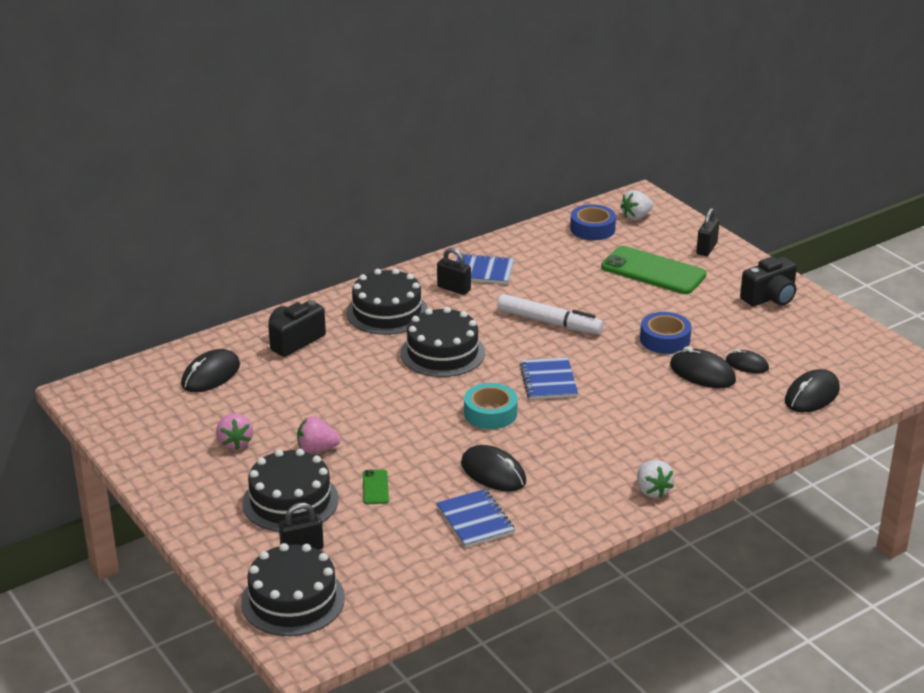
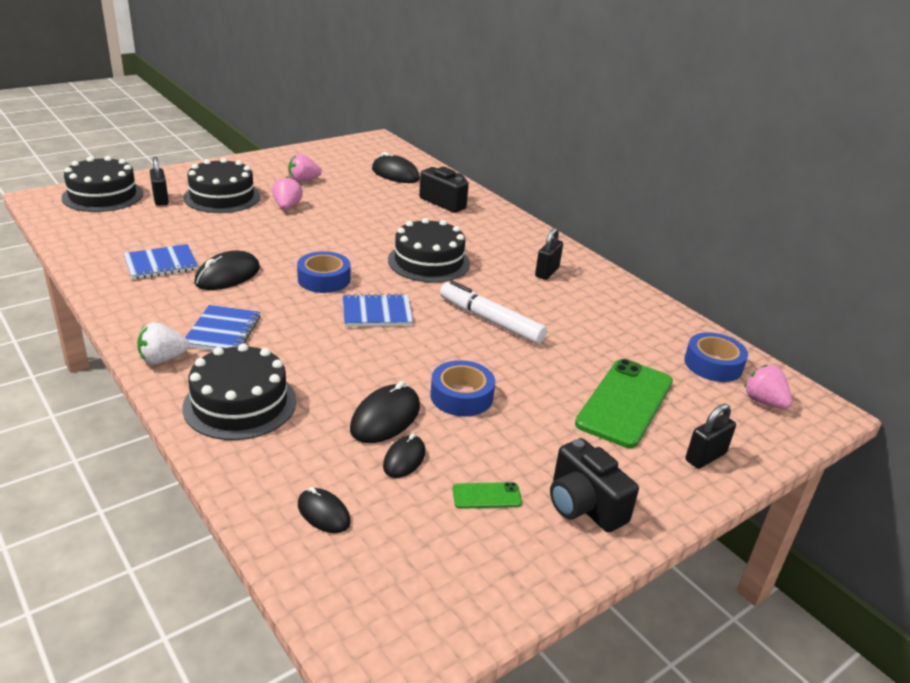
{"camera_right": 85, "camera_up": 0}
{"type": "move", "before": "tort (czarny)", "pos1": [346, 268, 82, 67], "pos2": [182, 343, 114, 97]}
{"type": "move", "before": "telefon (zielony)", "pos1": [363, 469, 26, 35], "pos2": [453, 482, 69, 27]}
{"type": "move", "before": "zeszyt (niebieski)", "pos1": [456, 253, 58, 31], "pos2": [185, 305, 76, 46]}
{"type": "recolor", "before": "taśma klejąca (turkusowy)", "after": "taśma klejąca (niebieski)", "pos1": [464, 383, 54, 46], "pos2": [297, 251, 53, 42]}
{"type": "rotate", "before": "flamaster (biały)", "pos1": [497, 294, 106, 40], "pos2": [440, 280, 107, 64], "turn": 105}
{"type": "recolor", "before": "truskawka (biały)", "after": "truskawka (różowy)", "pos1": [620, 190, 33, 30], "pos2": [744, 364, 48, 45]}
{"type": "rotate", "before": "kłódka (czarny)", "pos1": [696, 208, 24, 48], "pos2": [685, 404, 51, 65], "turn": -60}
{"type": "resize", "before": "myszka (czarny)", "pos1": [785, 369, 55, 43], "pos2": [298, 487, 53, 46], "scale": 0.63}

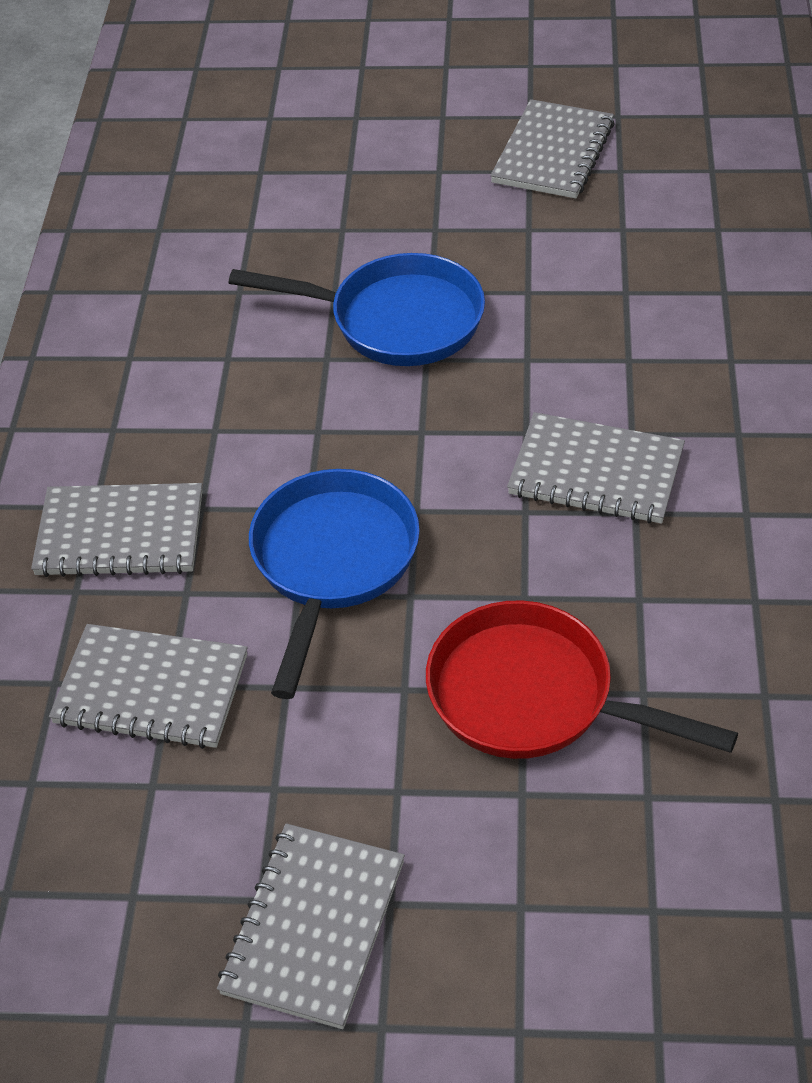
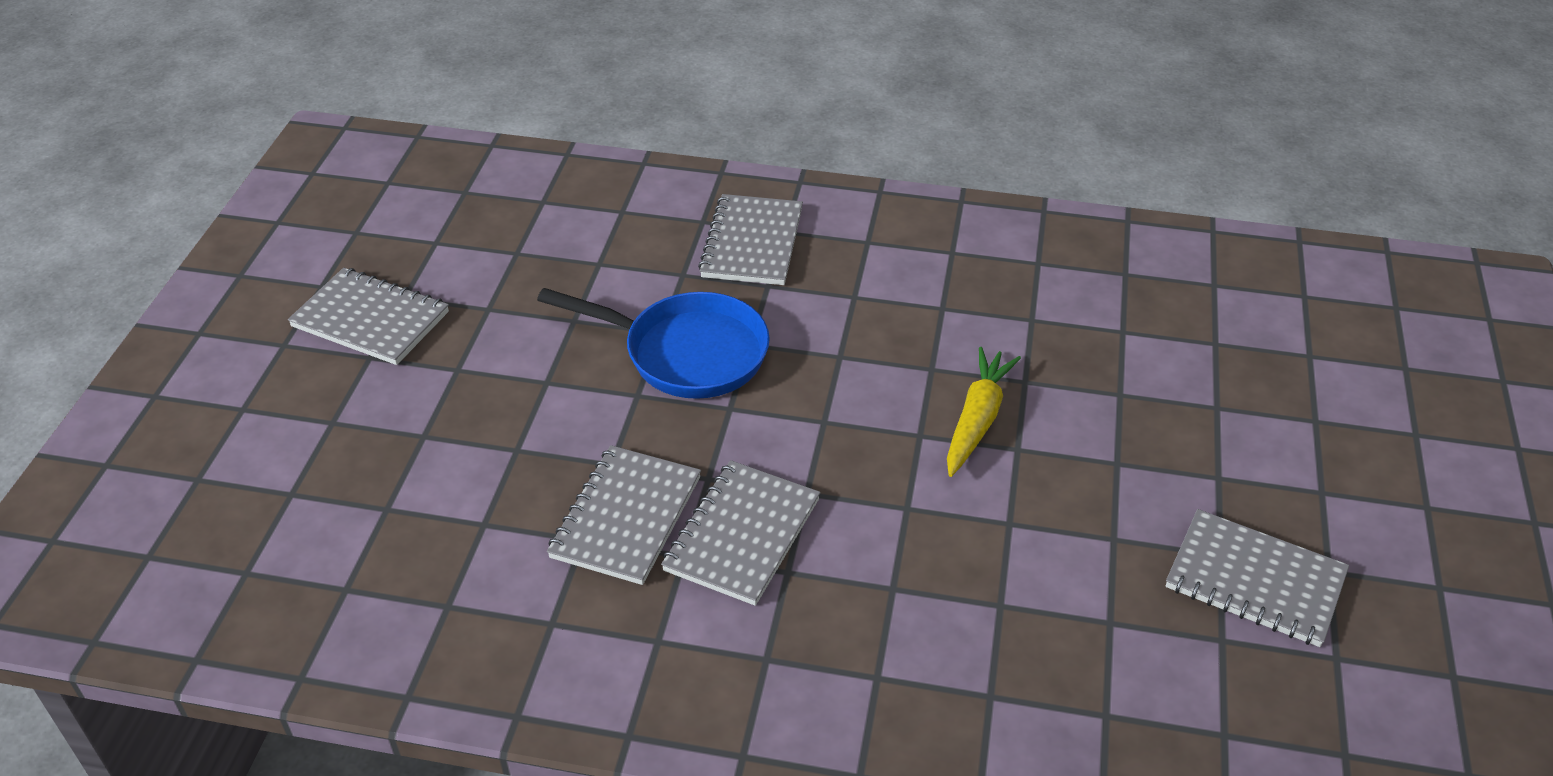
{"camera_right": 95, "camera_up": -5}
{"type": "move", "before": "zeszyt (szary)", "pos1": [49, 624, 199, 125], "pos2": [547, 445, 154, 140]}
{"type": "replace", "before": "patelnia (niebieski)", "after": "marchewka (żółty)", "pos1": [228, 253, 257, 113], "pos2": [947, 347, 74, 130]}
{"type": "delete", "before": "patelnia (czerwony)", "pos1": [426, 600, 312, 159]}

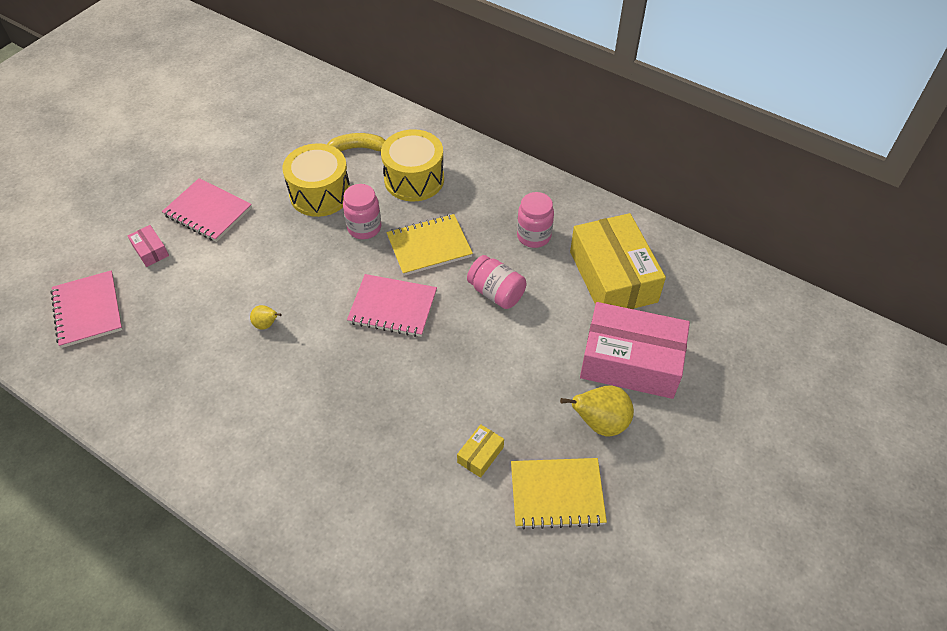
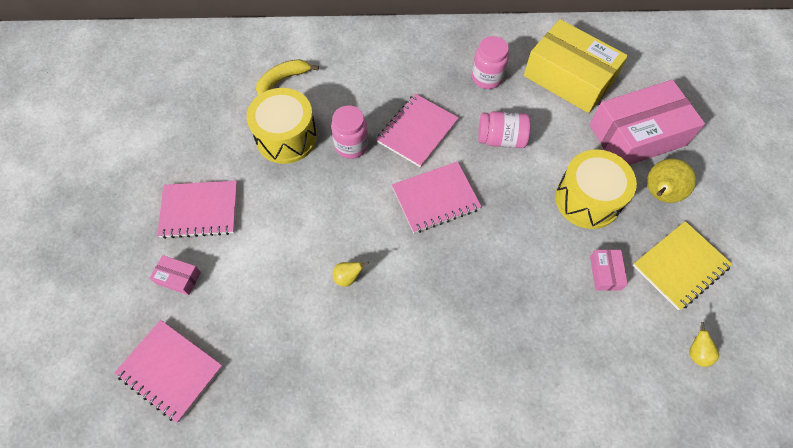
{"camera_right": -35, "camera_up": 10}
{"type": "move", "before": "bęben (żółty)", "pos1": [381, 129, 63, 72], "pos2": [555, 149, 82, 80]}
{"type": "recolor", "before": "zeszyt (żółty)", "after": "zeszyt (różowy)", "pos1": [386, 214, 87, 62], "pos2": [376, 94, 83, 74]}
{"type": "recolor", "before": "pudełko (żółty)", "after": "pudełko (różowy)", "pos1": [457, 424, 47, 54], "pos2": [590, 250, 38, 41]}
{"type": "insert", "after": "gruszka (żółty)", "pos2": [689, 322, 30, 45]}

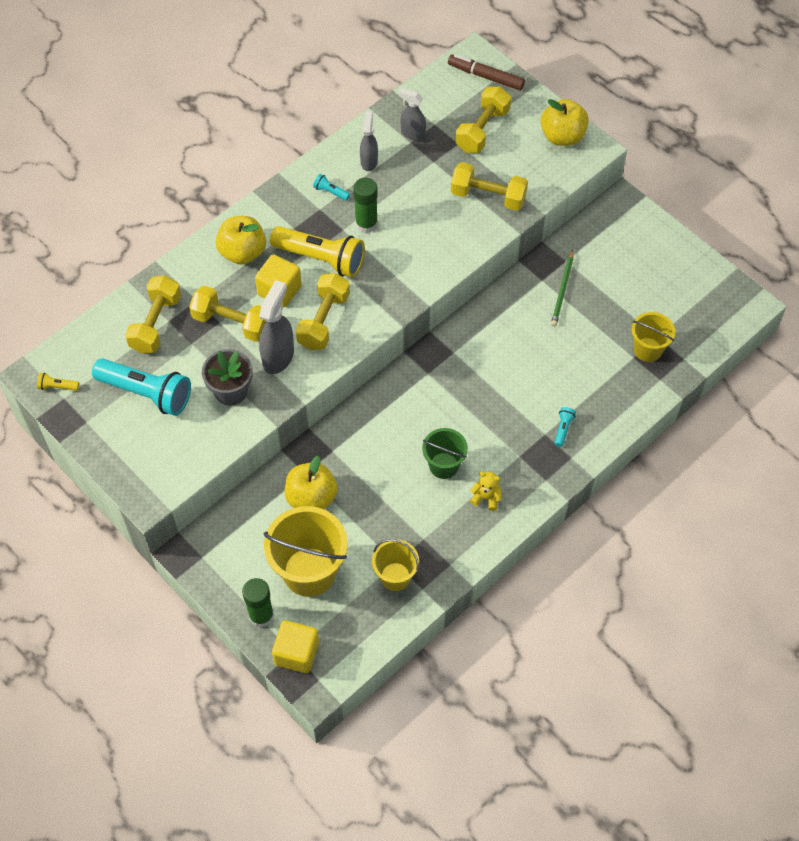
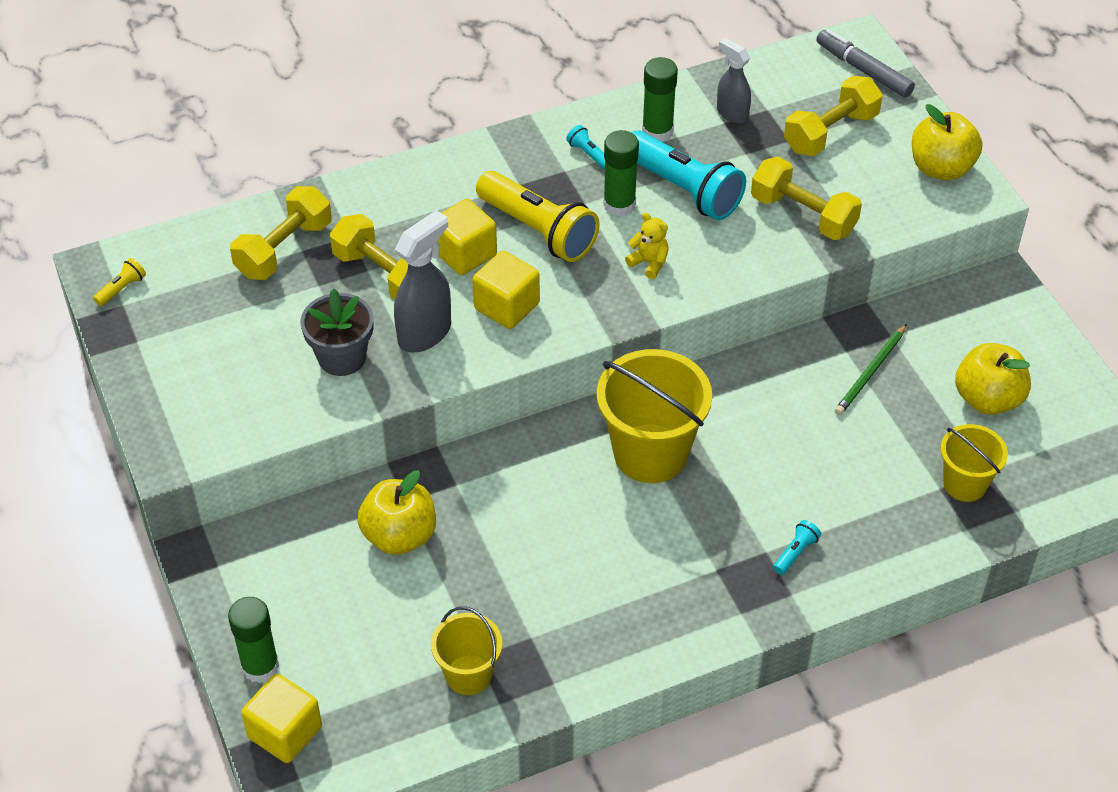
{"camera_right": 20, "camera_up": -10}
{"type": "rotate", "before": "latarka (żółty)", "pos1": [37, 373, 42, 18], "pos2": [93, 258, 53, 48], "turn": 105}
{"type": "move", "before": "latarka (turkusowy)", "pos1": [92, 358, 99, 58], "pos2": [631, 131, 115, 89]}
{"type": "move", "before": "jabłko (żółty)", "pos1": [216, 216, 50, 49], "pos2": [955, 343, 76, 72]}
{"type": "move", "before": "wiadro (żółty)", "pos1": [263, 506, 85, 91], "pos2": [597, 349, 115, 134]}
{"type": "replace", "before": "hantel (żółty)", "after": "sześcian (żółty)", "pos1": [296, 273, 54, 77], "pos2": [473, 251, 67, 78]}
{"type": "replace", "before": "spryskiwacz (szary)", "after": "klej w sztyfcie (zielony)", "pos1": [360, 111, 18, 60], "pos2": [642, 57, 36, 85]}
{"type": "delete", "before": "wiadro (zielony)", "pos1": [422, 428, 46, 51]}
{"type": "recolor", "before": "flamaster (brązowy)", "after": "flamaster (szary)", "pos1": [448, 54, 77, 36], "pos2": [816, 29, 99, 68]}
{"type": "move", "before": "miś (żółty)", "pos1": [470, 472, 32, 39], "pos2": [625, 212, 44, 67]}

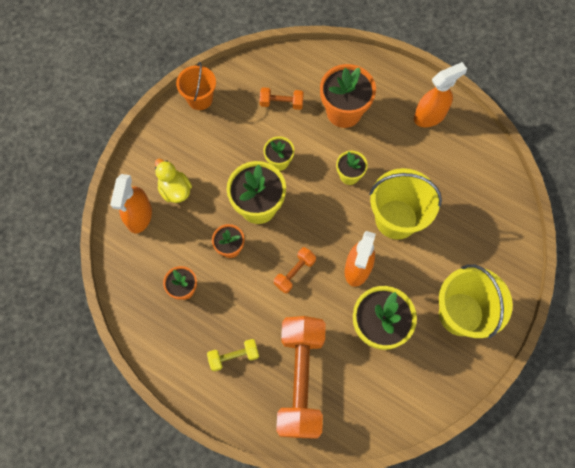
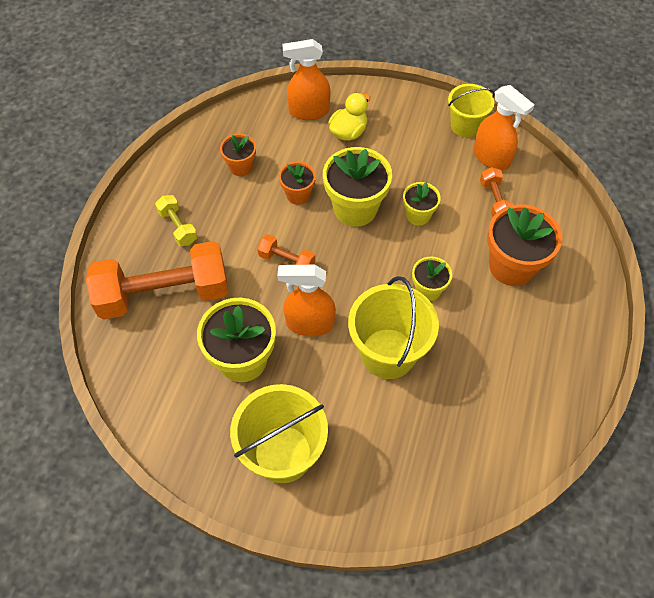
{"camera_right": 75, "camera_up": -10}
{"type": "recolor", "before": "wiadro (pomarańczowy)", "after": "wiadro (żółty)", "pos1": [176, 62, 40, 48], "pos2": [448, 84, 47, 53]}
{"type": "move", "before": "spryskiwacz (pomarańczowy)", "pos1": [414, 62, 53, 65], "pos2": [474, 85, 60, 85]}

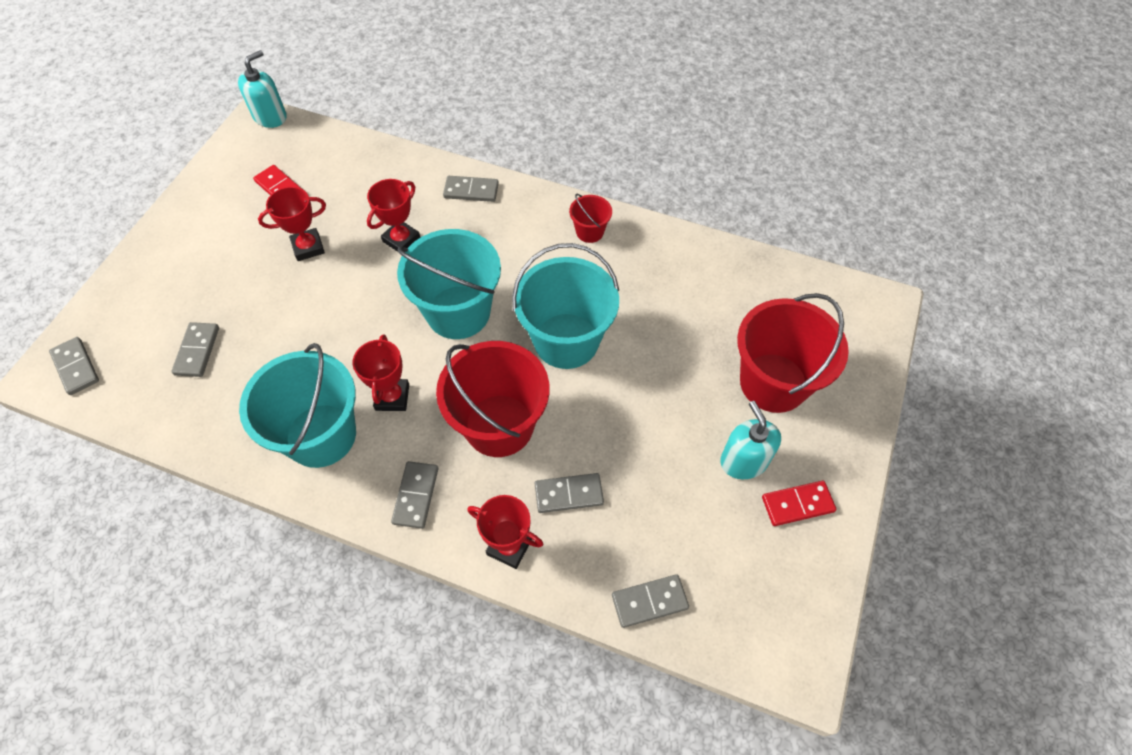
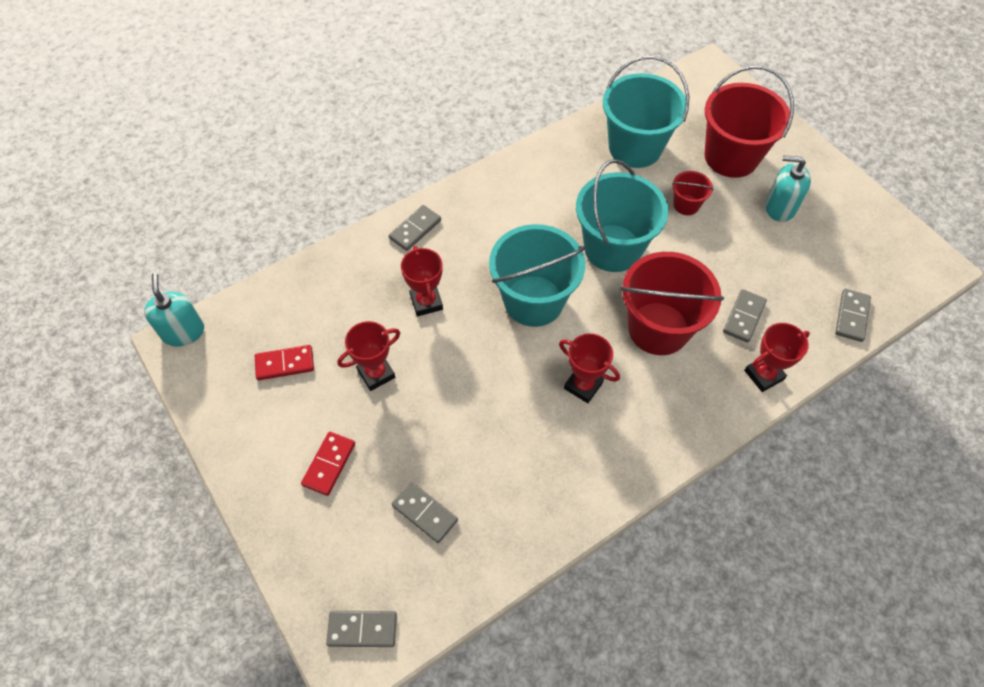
{"camera_right": -55, "camera_up": 0}
{"type": "move", "before": "wiadro (turkusowy)", "pos1": [239, 343, 117, 125], "pos2": [603, 56, 86, 112]}
{"type": "rotate", "before": "puchar (czerwony)", "pos1": [258, 187, 68, 74], "pos2": [337, 321, 63, 70], "turn": 45}
{"type": "delete", "before": "kostka domina (szary)", "pos1": [391, 461, 47, 68]}
{"type": "move", "before": "wiadro (czerwony)", "pos1": [569, 194, 43, 49], "pos2": [672, 171, 41, 44]}
{"type": "move", "before": "kostka domina (czerwony)", "pos1": [762, 480, 74, 46], "pos2": [301, 432, 54, 64]}

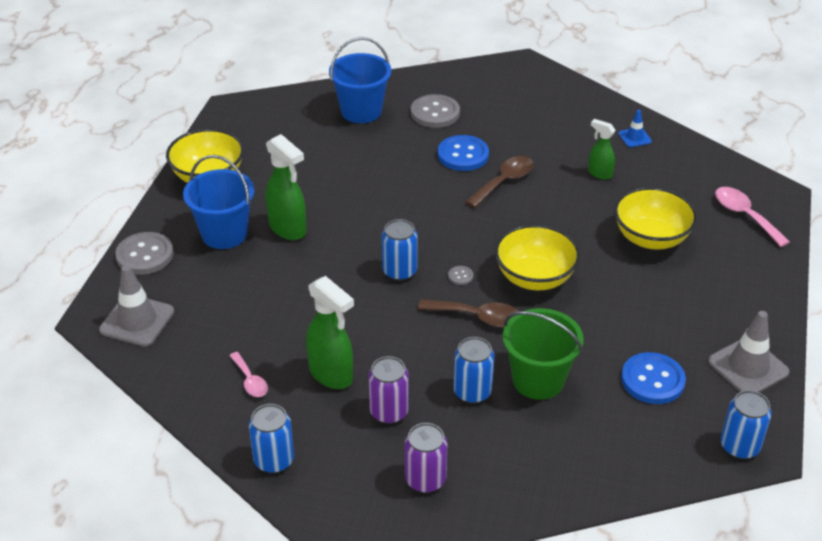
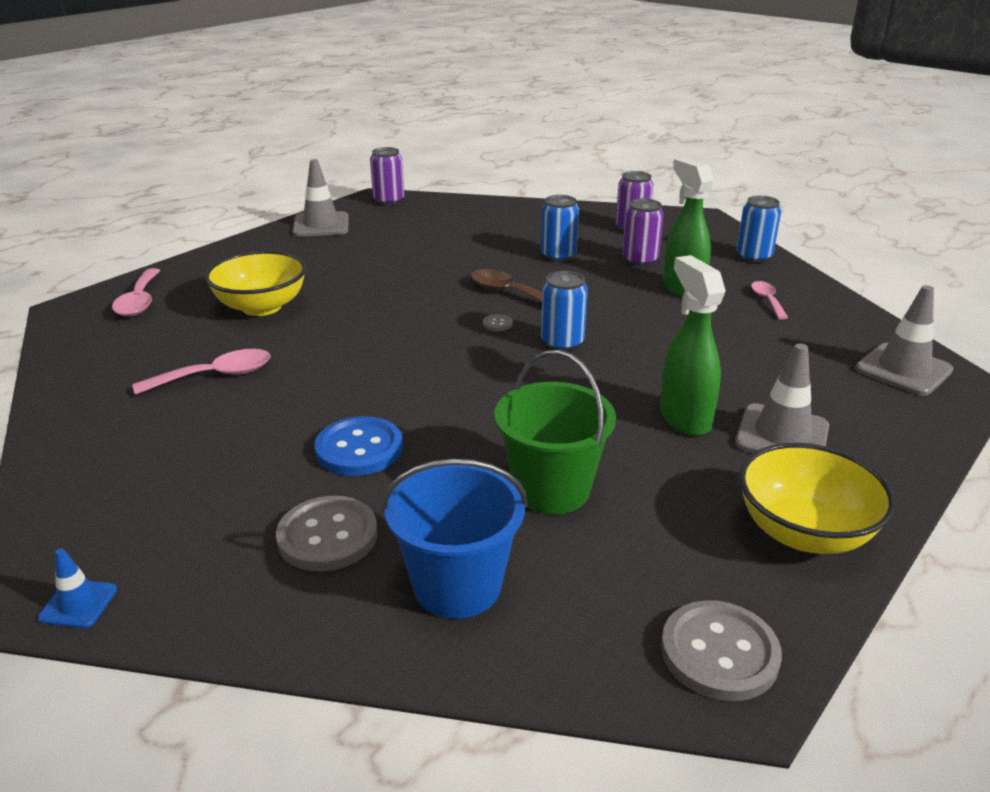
{"camera_right": -155, "camera_up": -10}
{"type": "move", "before": "guzik (szary)", "pos1": [115, 232, 58, 43], "pos2": [661, 600, 121, 101]}
{"type": "replace", "before": "wiadro (niebieski)", "after": "pachołek (szary)", "pos1": [183, 155, 71, 94], "pos2": [735, 344, 94, 109]}
{"type": "delete", "before": "łyżka (brązowy)", "pos1": [465, 156, 69, 52]}
{"type": "delete", "before": "miska (żółty)", "pos1": [495, 224, 85, 66]}
{"type": "move", "before": "wiadro (zielony)", "pos1": [502, 308, 82, 92], "pos2": [495, 350, 121, 164]}
{"type": "replace", "before": "spryskiwacz (zielony)", "after": "łyżka (różowy)", "pos1": [588, 119, 28, 61], "pos2": [132, 349, 138, 46]}
{"type": "move", "before": "pachołek (niebieski)", "pos1": [618, 110, 34, 37], "pos2": [38, 548, 79, 80]}
{"type": "delete", "before": "guzik (niebieski)", "pos1": [621, 352, 65, 52]}
{"type": "recolor", "before": "puszka (niebieski)", "after": "puszka (fioletowy)", "pos1": [720, 390, 52, 69], "pos2": [370, 147, 34, 58]}

